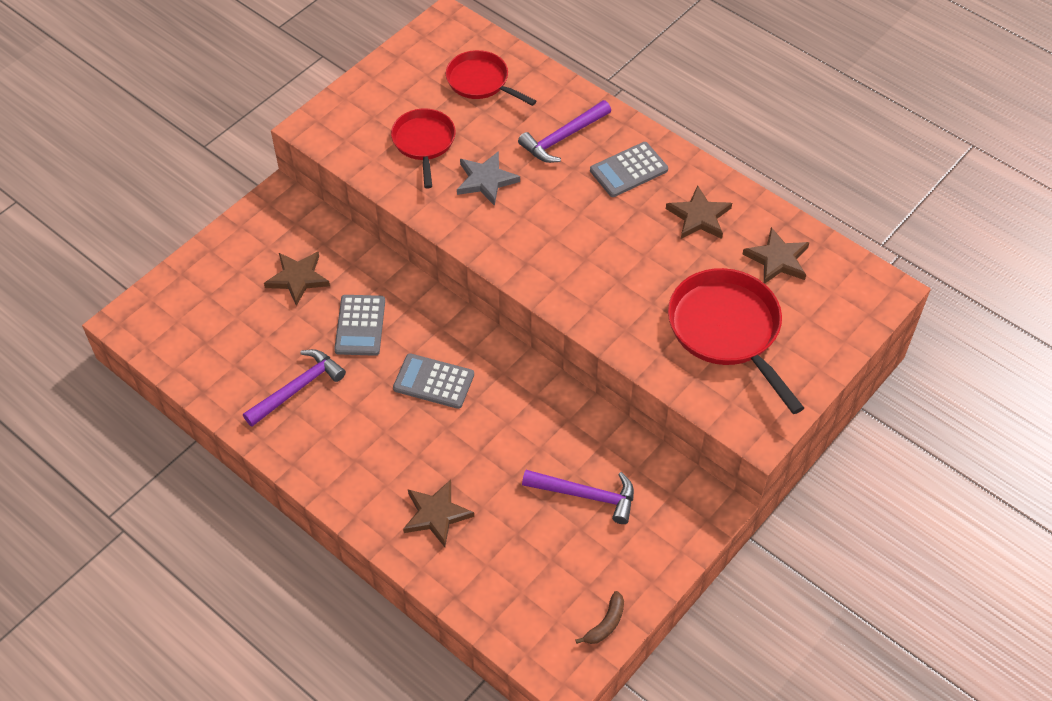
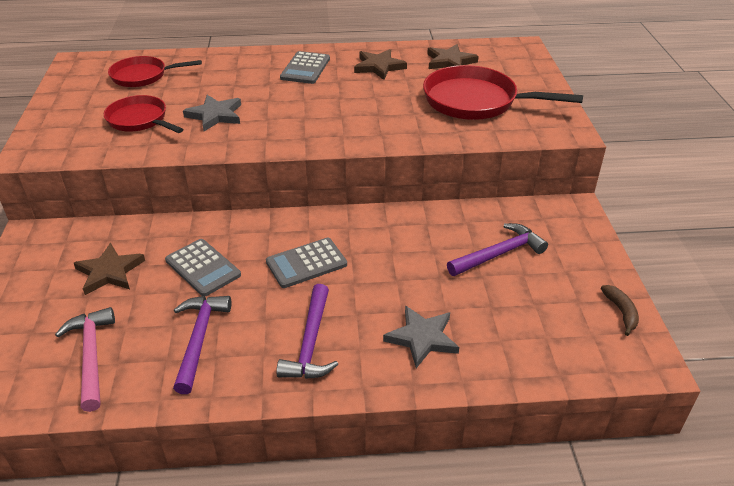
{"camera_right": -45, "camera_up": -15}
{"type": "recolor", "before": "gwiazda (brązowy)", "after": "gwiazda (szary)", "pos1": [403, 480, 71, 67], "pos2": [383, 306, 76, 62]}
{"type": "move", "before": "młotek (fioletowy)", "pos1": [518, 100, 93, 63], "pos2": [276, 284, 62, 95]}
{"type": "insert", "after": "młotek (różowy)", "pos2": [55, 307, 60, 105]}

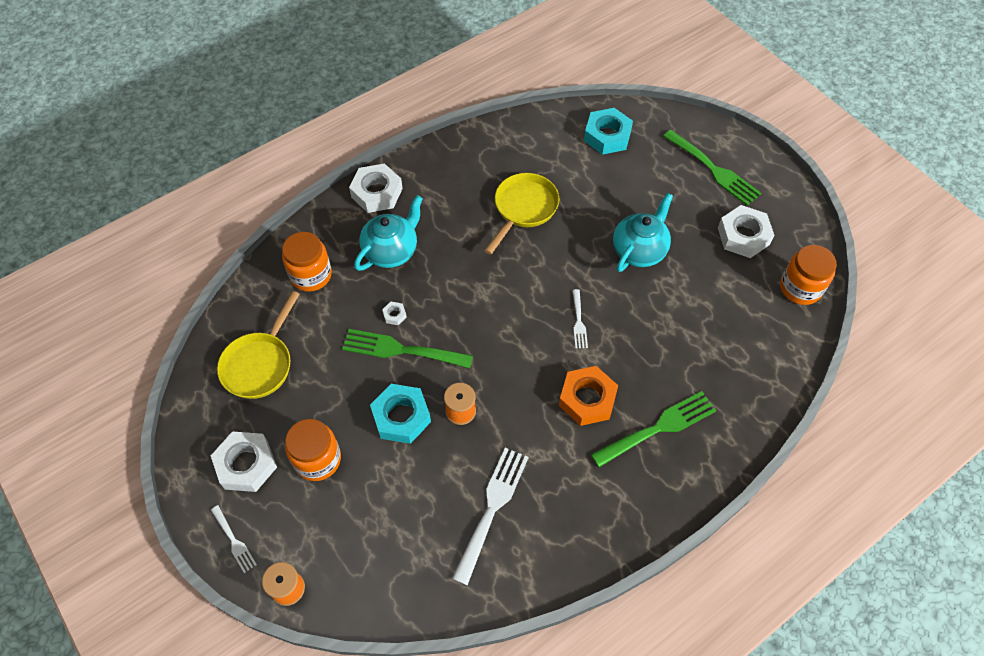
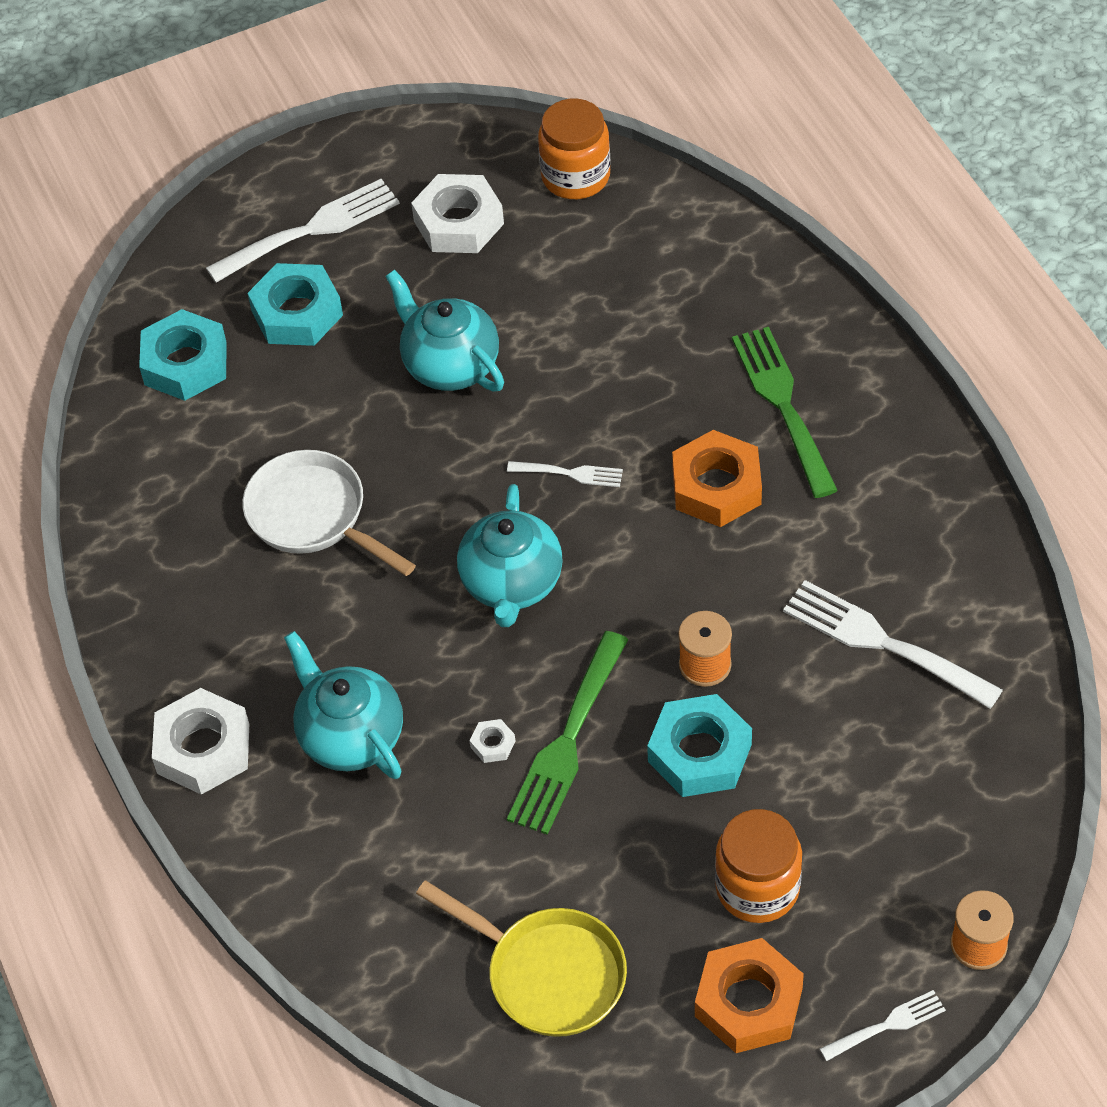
{"camera_right": -75, "camera_up": -5}
{"type": "recolor", "before": "nakrętka (biały)", "after": "nakrętka (pomarańczowy)", "pos1": [211, 431, 66, 61], "pos2": [695, 938, 109, 115]}
{"type": "delete", "before": "słoik (pomarańczowy)", "pos1": [282, 232, 50, 60]}
{"type": "recolor", "before": "patelnia (żółty)", "after": "patelnia (biały)", "pos1": [484, 173, 75, 81], "pos2": [243, 450, 173, 126]}
{"type": "recolor", "before": "widelec (zielony)", "after": "widelec (biały)", "pos1": [663, 130, 98, 76], "pos2": [206, 179, 194, 104]}
{"type": "insert", "after": "nakrętka (turkusowy)", "pos2": [248, 263, 95, 83]}
{"type": "insert", "after": "imbryk (turkusowy)", "pos2": [457, 484, 106, 143]}

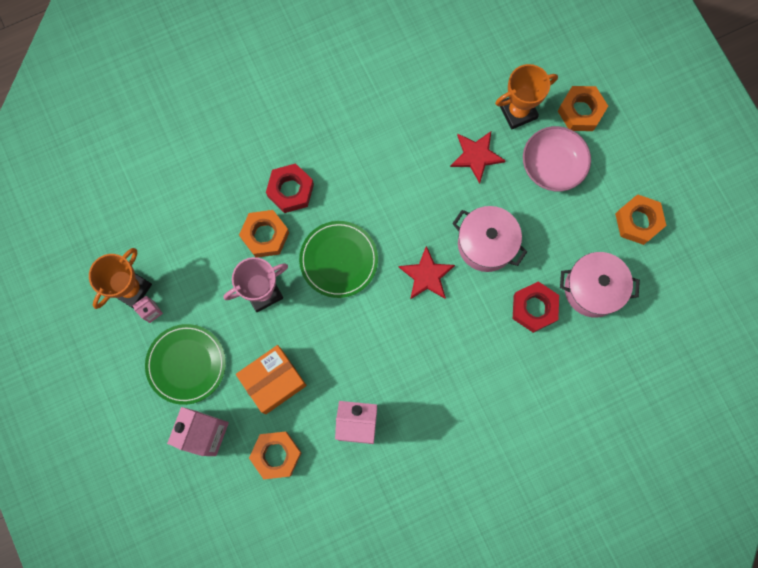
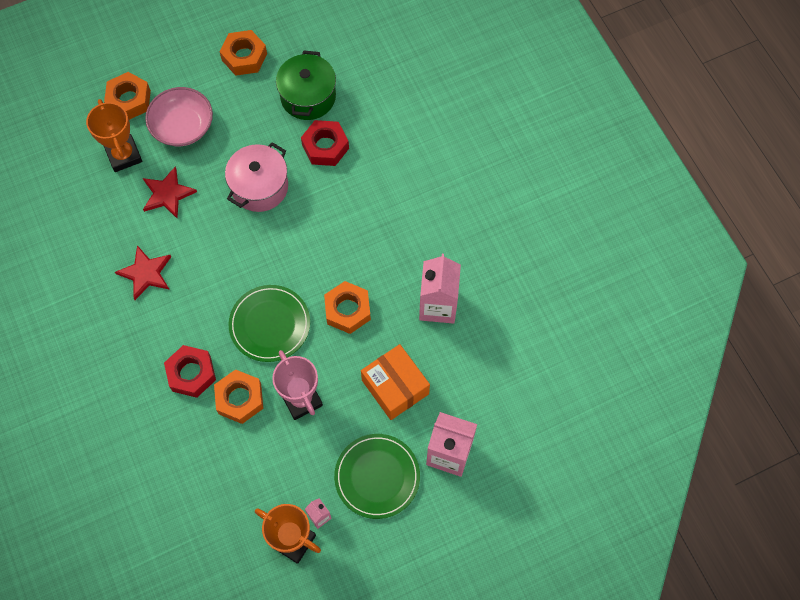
{"camera_right": -90, "camera_up": -10}
{"type": "move", "before": "nakrętka (pomarańczowy)", "pos1": [249, 432, 53, 48], "pos2": [324, 281, 47, 53]}
{"type": "move", "before": "gwiazda (czerwony)", "pos1": [399, 246, 56, 54], "pos2": [115, 245, 56, 55]}
{"type": "recolor", "before": "garnek (różowy)", "after": "garnek (zielony)", "pos1": [560, 252, 80, 66], "pos2": [276, 50, 60, 70]}

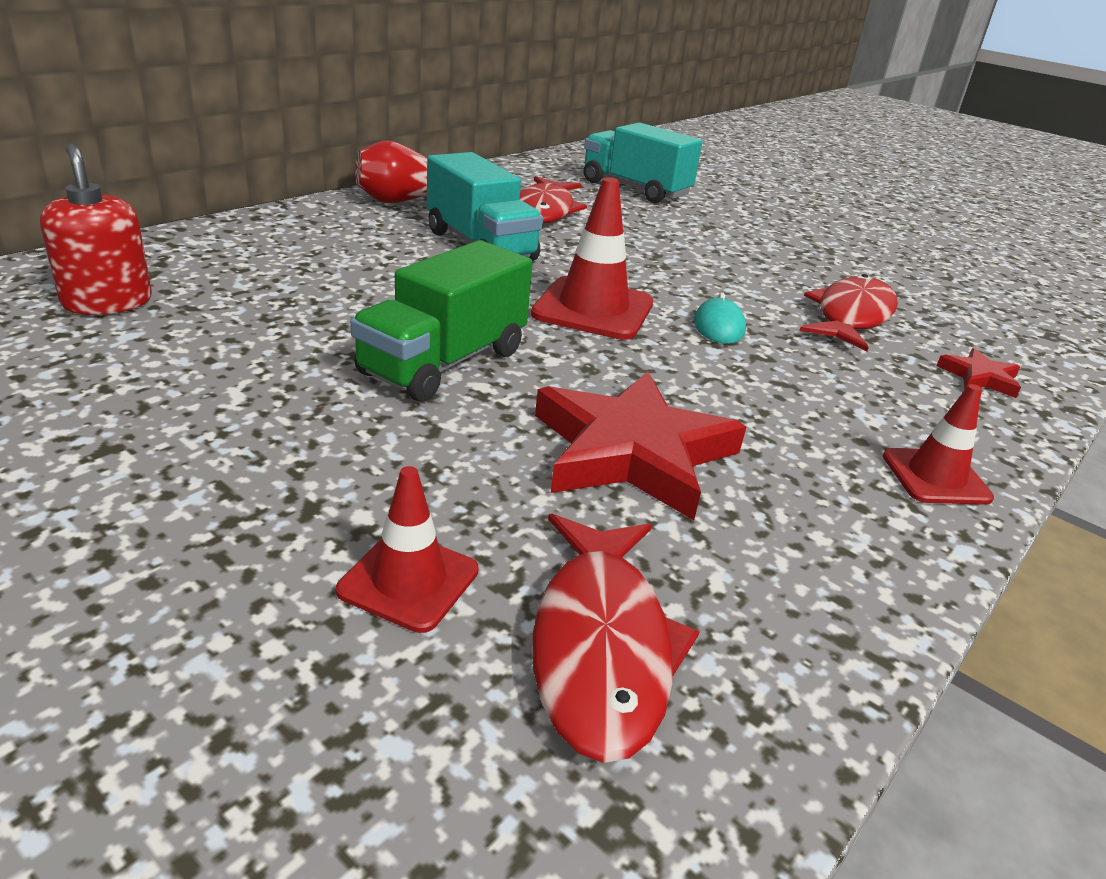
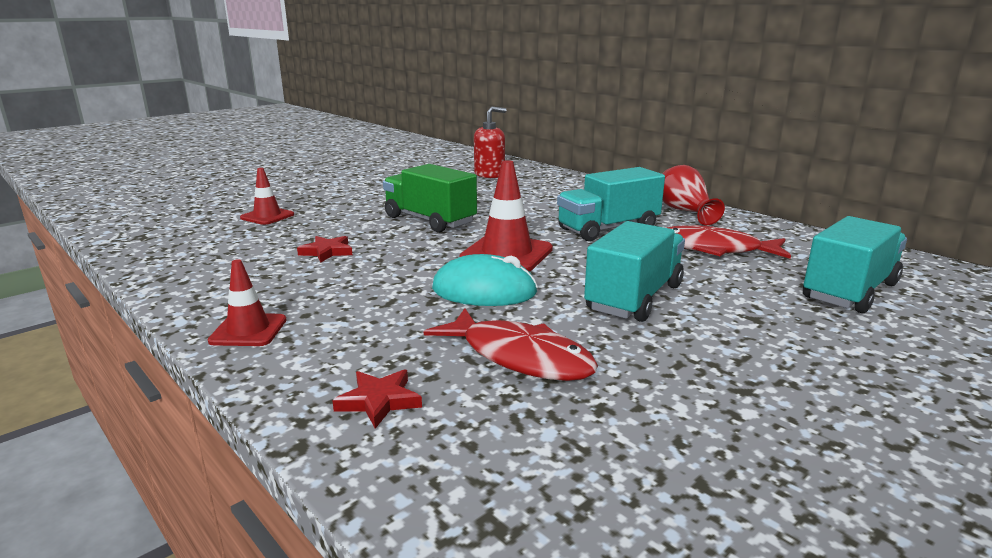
{"camera_right": 100, "camera_up": -10}
{"type": "delete", "before": "ryba (czerwony)", "pos1": [532, 514, 168, 249]}
{"type": "resize", "before": "gwiazda (czerwony)", "pos1": [535, 371, 211, 149], "pos2": [297, 236, 55, 27], "scale": 0.47}
{"type": "resize", "before": "myszka (turkusowy)", "pos1": [694, 292, 52, 52], "pos2": [432, 254, 106, 52], "scale": 1.68}
{"type": "insert", "after": "ciężarówka (turkusowy)", "pos2": [584, 221, 101, 101]}

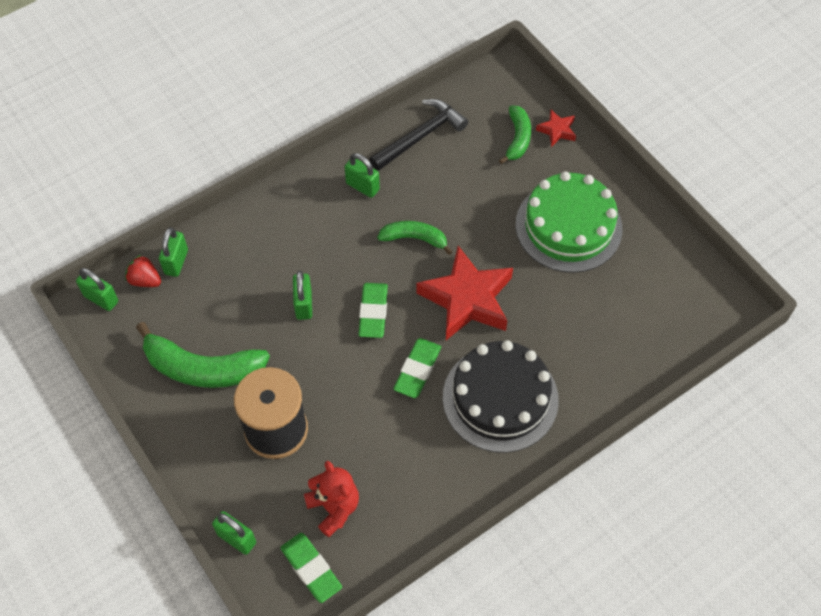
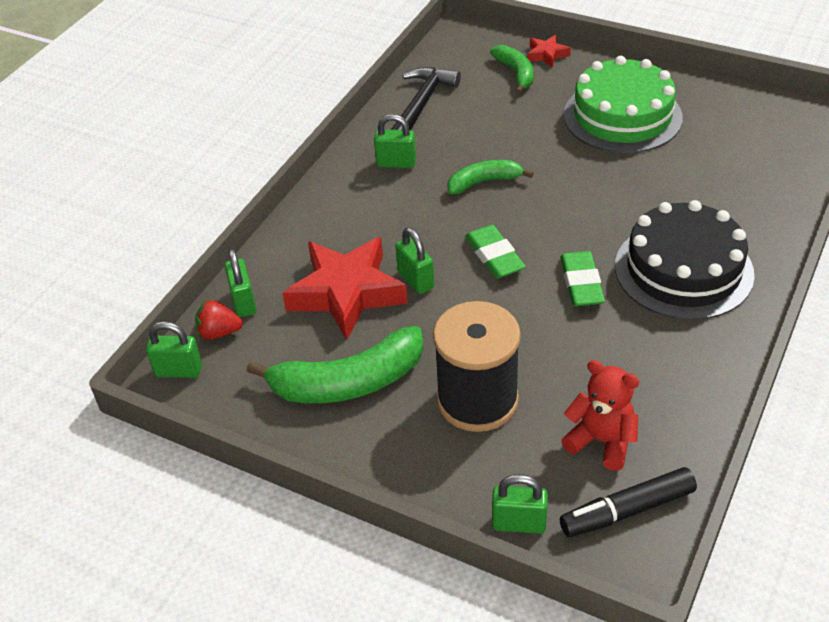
{"camera_right": -25, "camera_up": -15}
{"type": "replace", "before": "gumka do mazania (zielony)", "after": "flamaster (czarny)", "pos1": [280, 533, 62, 70], "pos2": [560, 467, 137, 70]}
{"type": "move", "before": "gwiazda (czerwony)", "pos1": [416, 246, 97, 94], "pos2": [282, 237, 126, 103]}

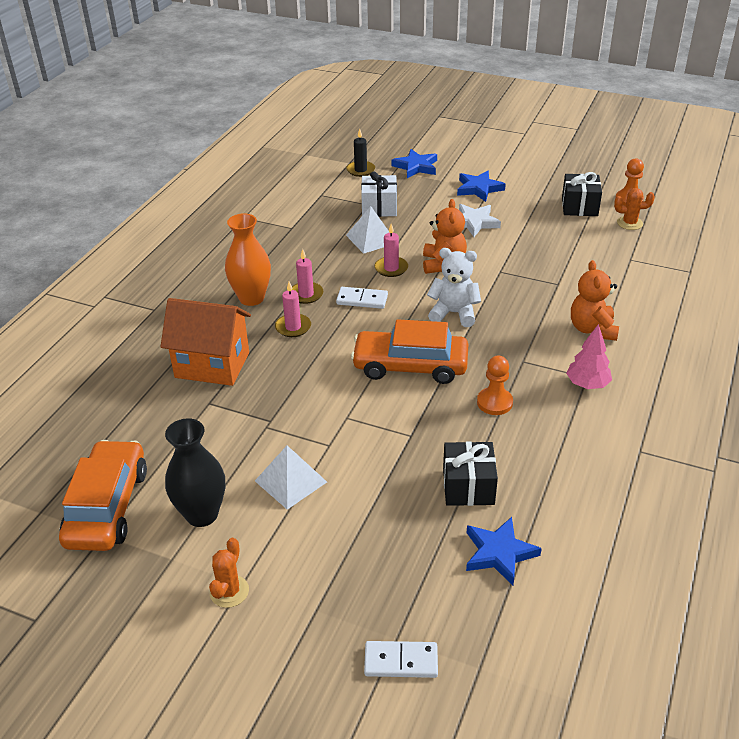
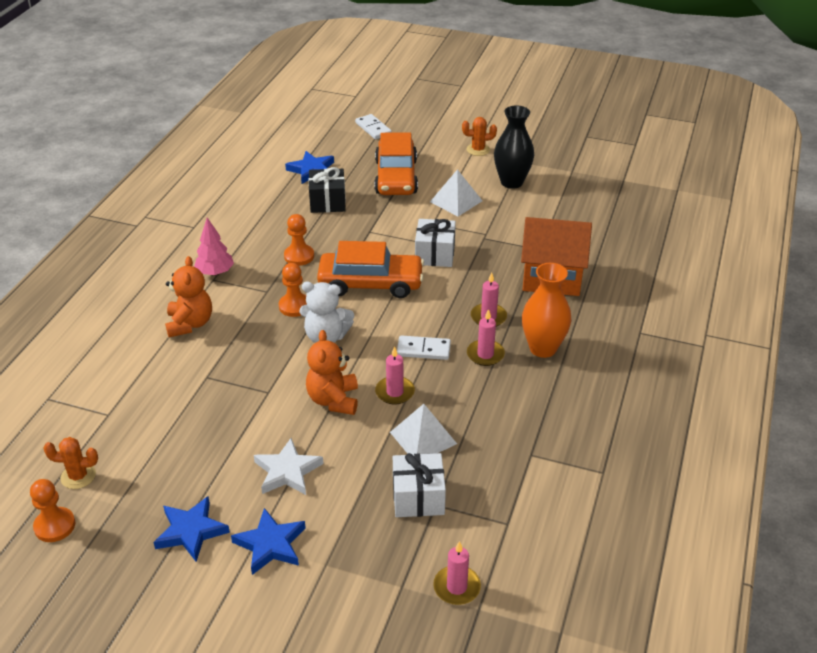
{"camera_right": 175, "camera_up": 0}
{"type": "move", "before": "samochód (pomarańczowy)", "pos1": [59, 440, 88, 111], "pos2": [374, 132, 44, 63]}
{"type": "rotate", "before": "kaktus (pomarańczowy)", "pos1": [209, 538, 40, 70], "pos2": [462, 117, 35, 39], "turn": 75}
{"type": "recolor", "before": "świeca (czarny)", "after": "świeca (różowy)", "pos1": [346, 129, 29, 48], "pos2": [433, 541, 48, 64]}
{"type": "rotate", "before": "kostka domina (biały)", "pos1": [364, 641, 74, 37], "pos2": [355, 114, 37, 25], "turn": 60}
{"type": "move", "before": "gwiazda (niebieski)", "pos1": [392, 149, 45, 29], "pos2": [153, 496, 77, 66]}
{"type": "delete", "before": "prezent (czarny)", "pos1": [562, 172, 40, 44]}
{"type": "insert", "after": "pionek (pomarańczowy)", "pos2": [279, 263, 28, 54]}
{"type": "insert", "after": "prezent (biały)", "pos2": [415, 219, 41, 48]}

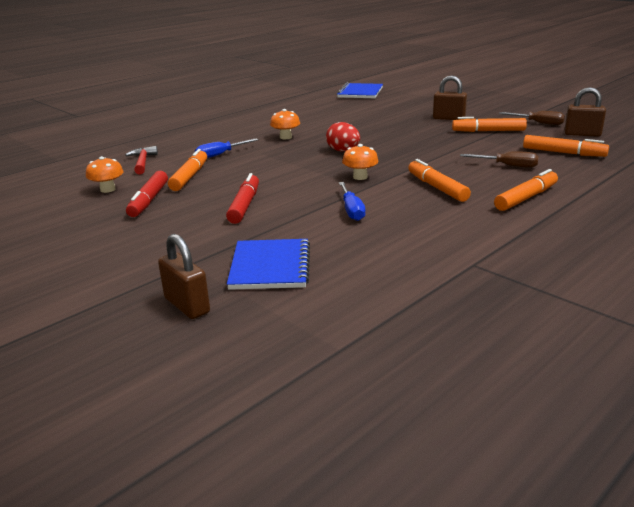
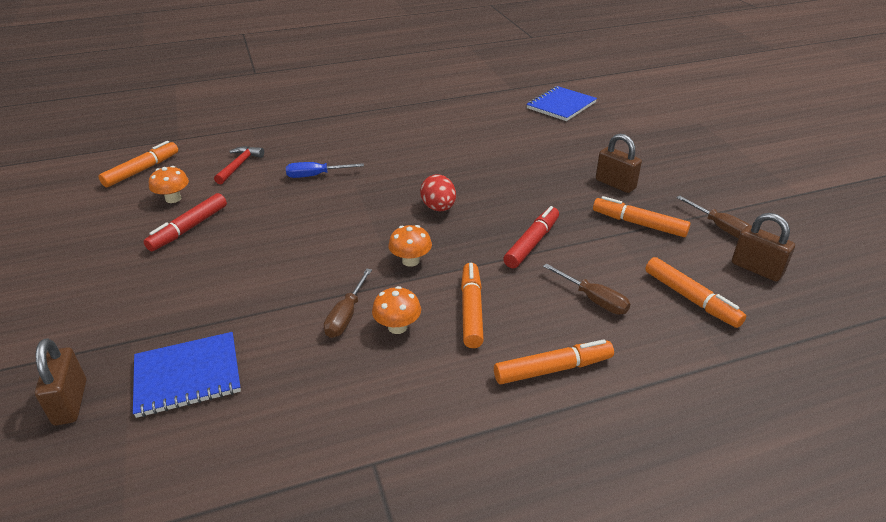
{"camera_right": 25, "camera_up": 10}
{"type": "move", "before": "flamaster (pomarańczowy)", "pos1": [168, 149, 39, 42], "pos2": [98, 141, 80, 46]}
{"type": "move", "before": "flamaster (czerwony)", "pos1": [226, 173, 33, 51], "pos2": [503, 206, 56, 62]}
{"type": "rotate", "before": "zeszyt (niebieski)", "pos1": [227, 239, 83, 51], "pos2": [133, 332, 108, 86], "turn": 45}
{"type": "move", "before": "grzyb (pomarańczowy)", "pos1": [270, 109, 30, 30], "pos2": [372, 286, 49, 48]}
{"type": "recolor", "before": "śrubokręt (niebieski)", "after": "śrubokręt (brązowy)", "pos1": [339, 182, 26, 39], "pos2": [324, 269, 48, 69]}

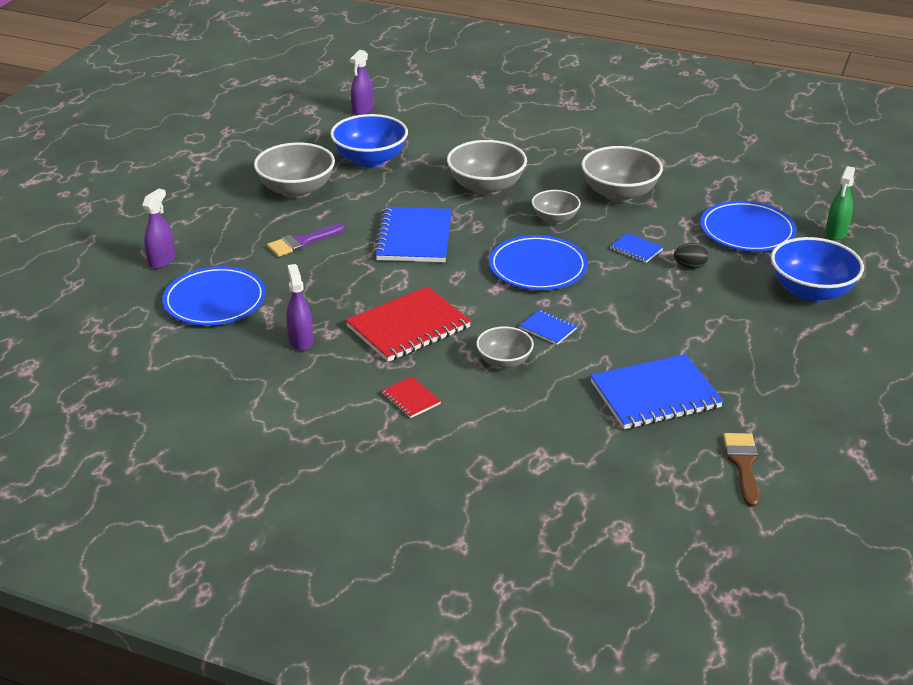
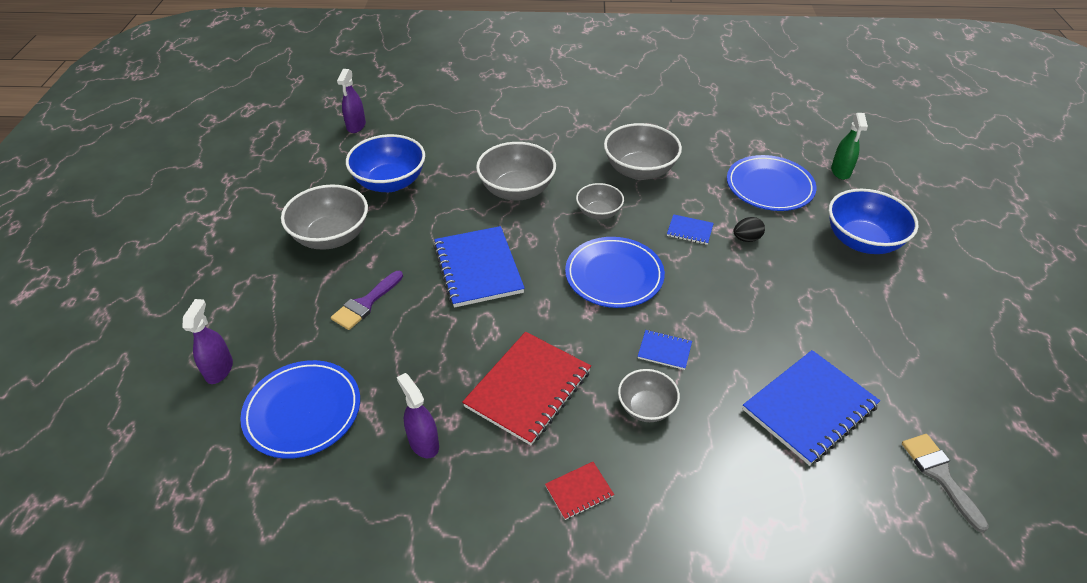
{"camera_right": -20, "camera_up": 10}
{"type": "rotate", "before": "zeszyt (czerwony)", "pos1": [381, 376, 60, 42], "pos2": [545, 462, 69, 58], "turn": -60}
{"type": "recolor", "before": "pędzel (brązowy)", "after": "pędzel (szary)", "pos1": [723, 433, 36, 74], "pos2": [902, 434, 87, 98]}

